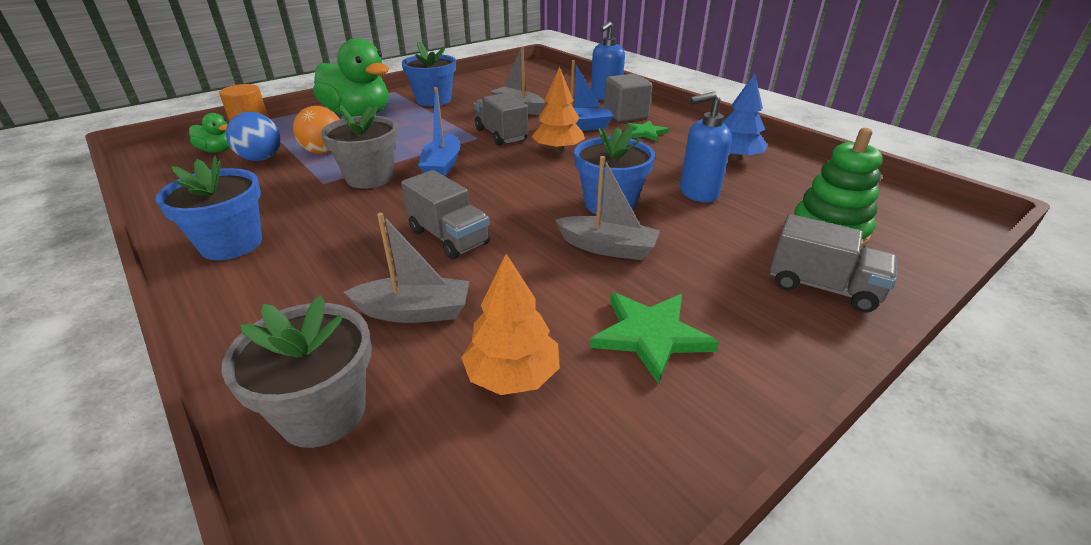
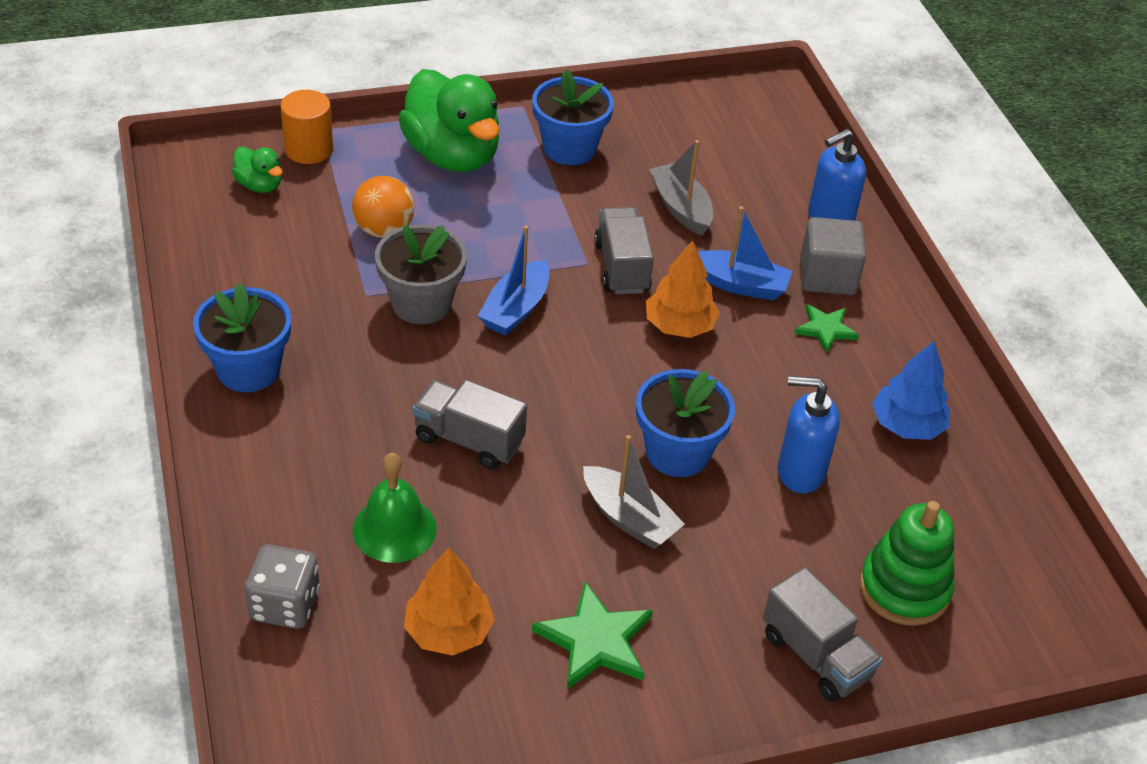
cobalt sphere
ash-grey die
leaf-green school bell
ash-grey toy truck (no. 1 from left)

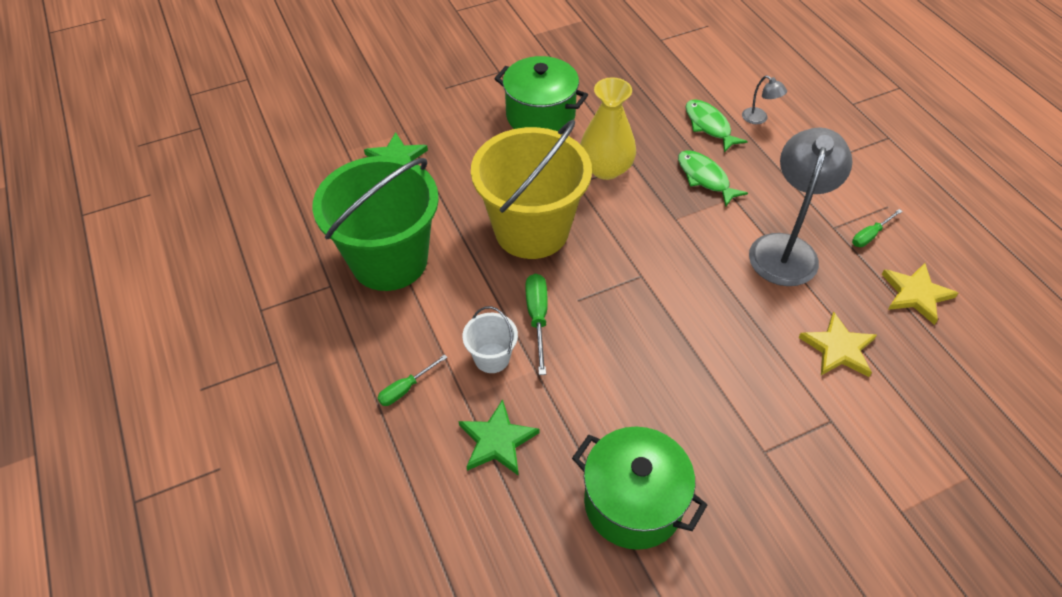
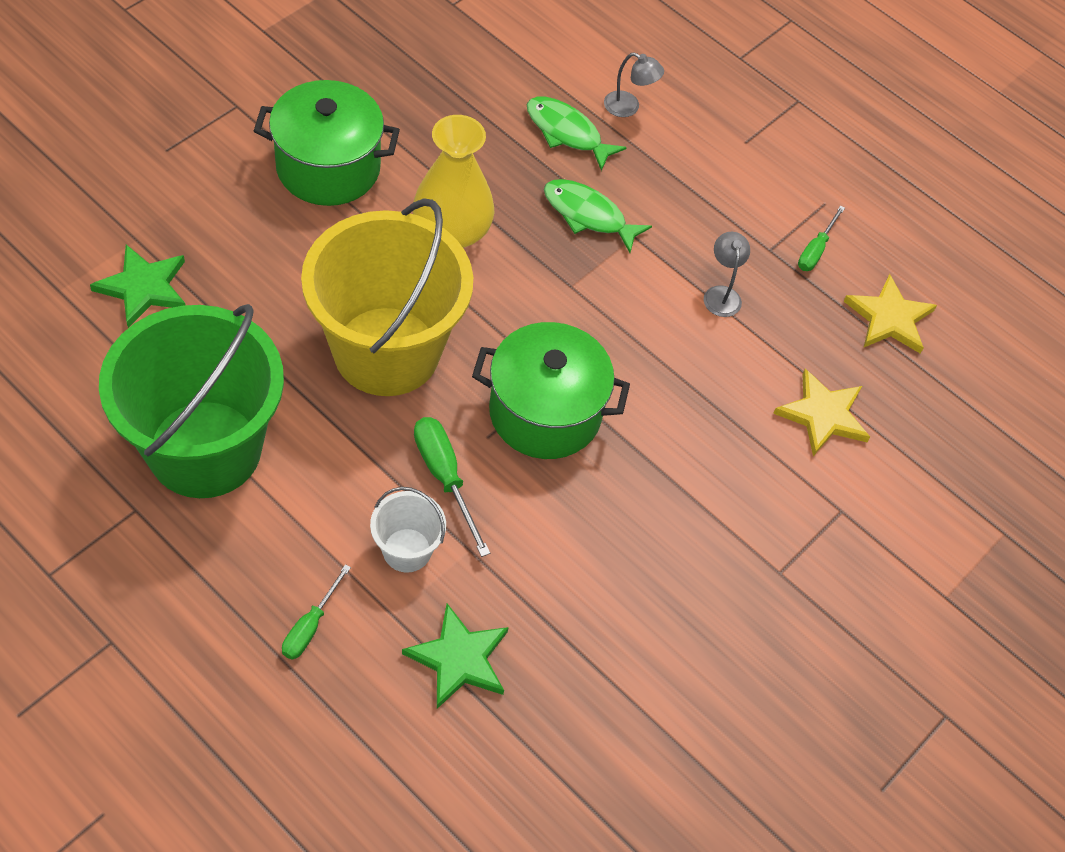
leaf-green cooking pot (no. 2 from left)
ash-grey desk lamp (no. 2 from left)

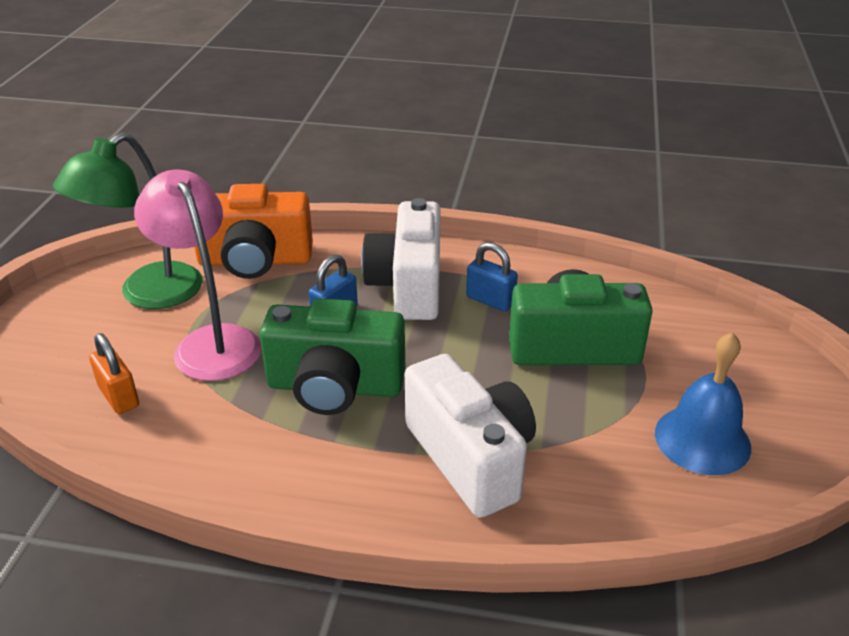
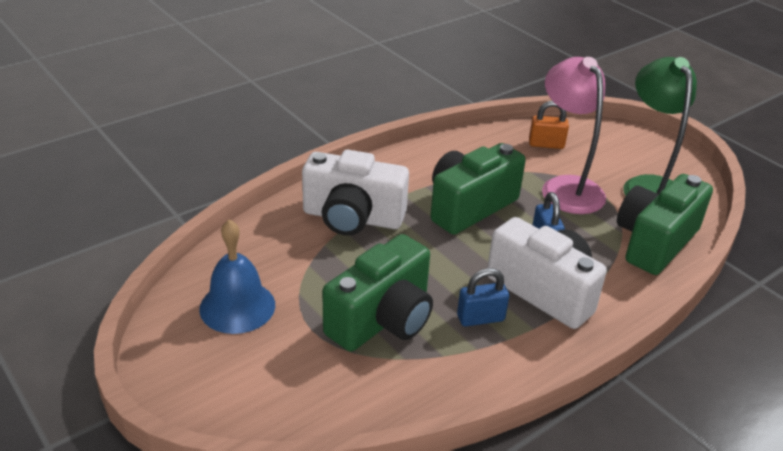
leaf-green photo camera (no. 3 from left)
rose-pink desk lamp

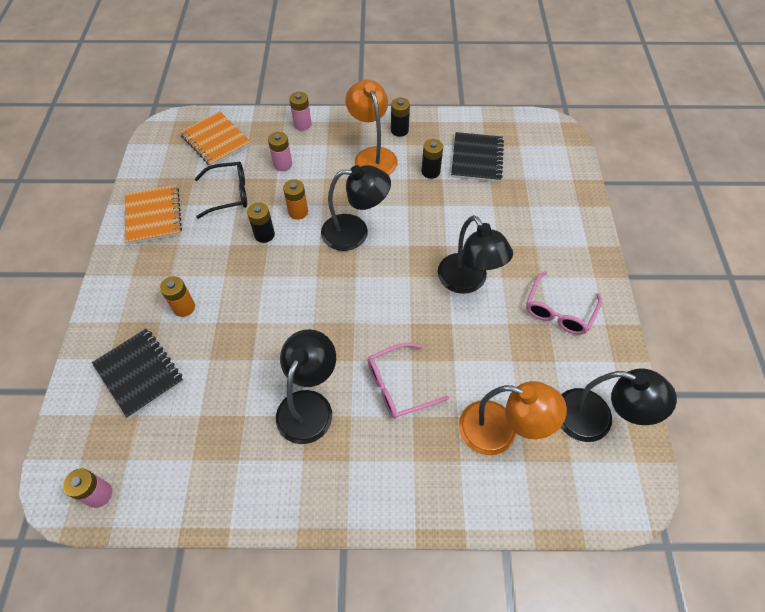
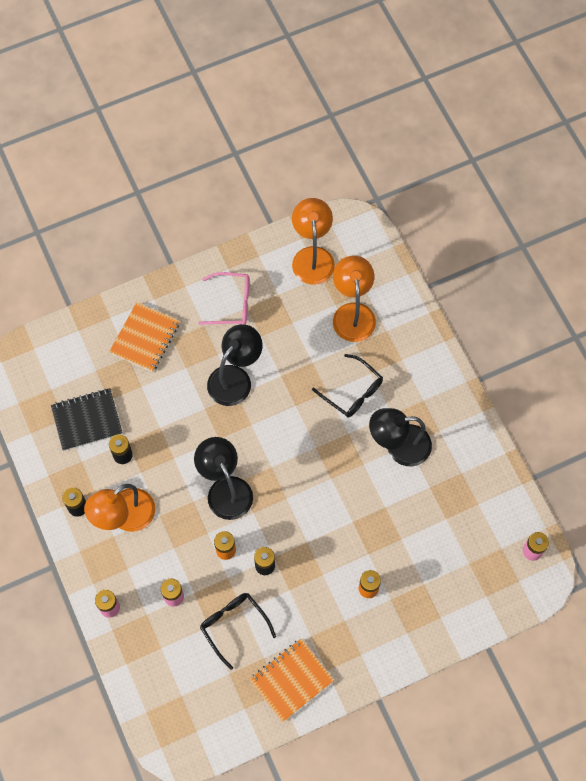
jet-black exercise book (no. 1 from left in the first image)
orange exercise book (no. 1 from left)
jet-black eyeglasses (no. 2 from left)
orange desk lamp (no. 2 from left)

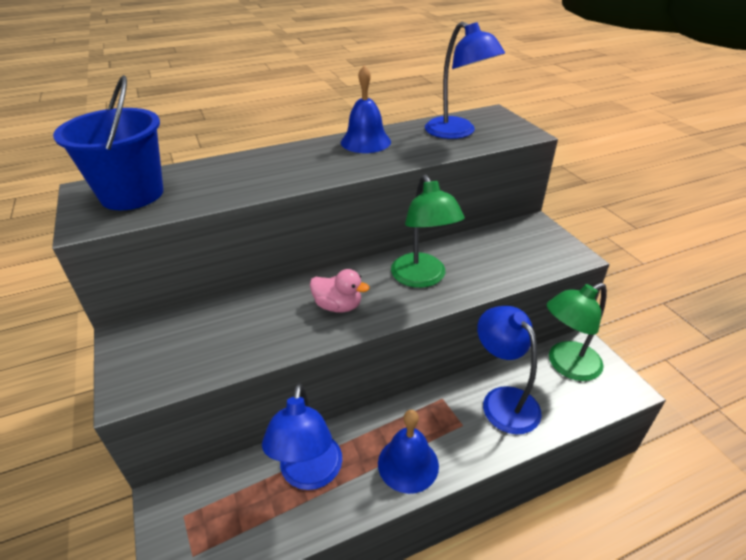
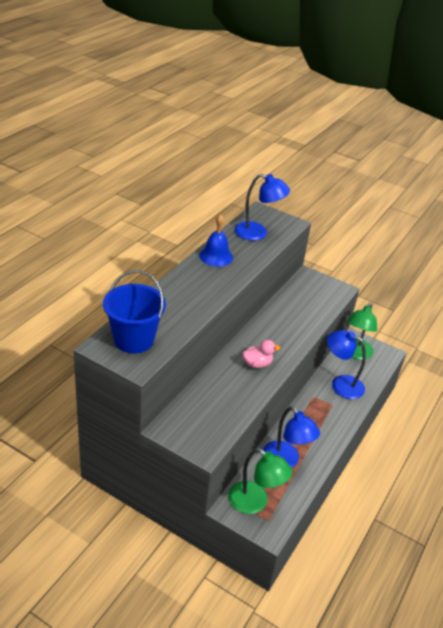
cobalt school bell (no. 2 from left in the first image)
leaf-green desk lamp (no. 1 from left)

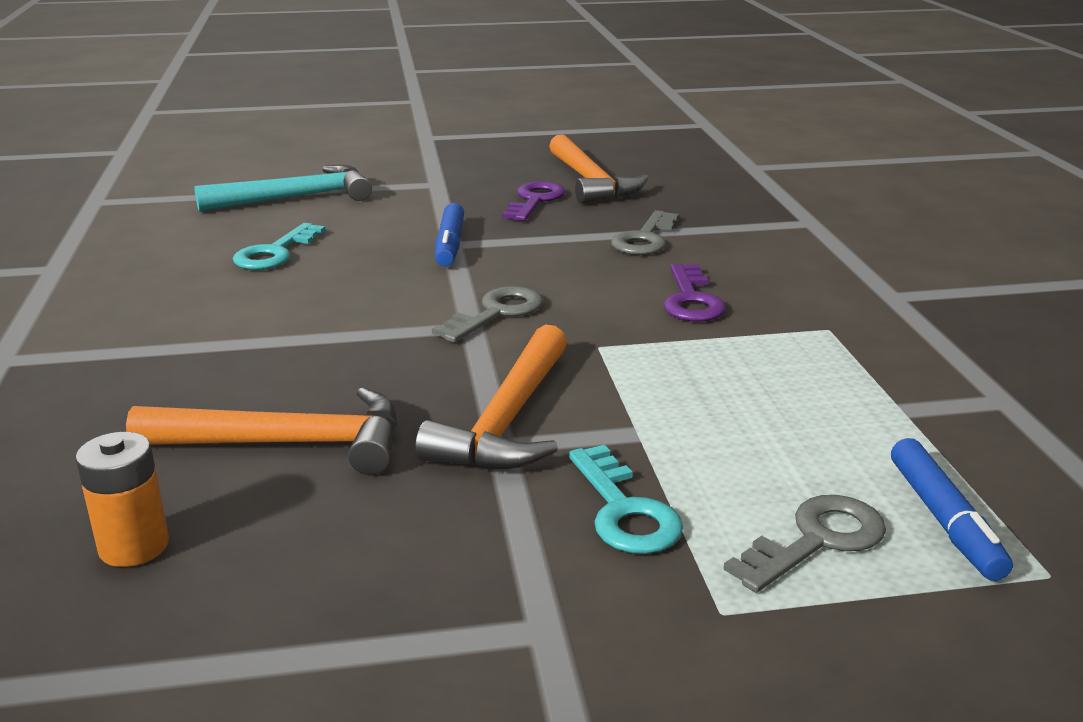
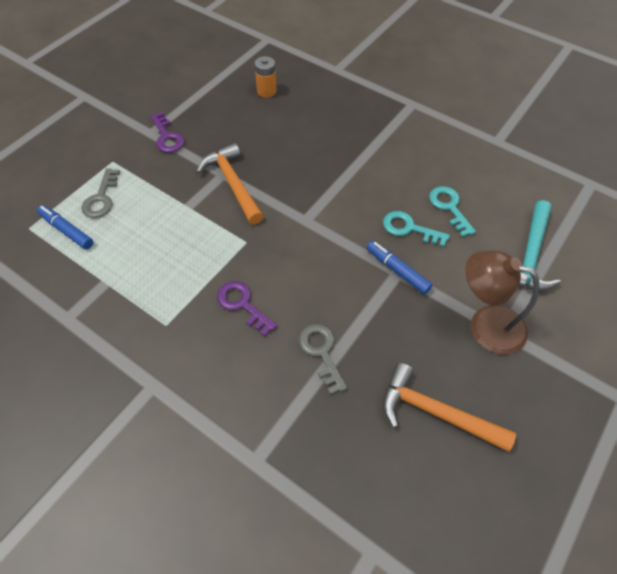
orange carpenter's hammer (no. 1 from left in the first image)
ash-grey door key (no. 1 from left in the first image)
russet desk lamp
violet door key (no. 1 from left)
aqua door key (no. 1 from left)

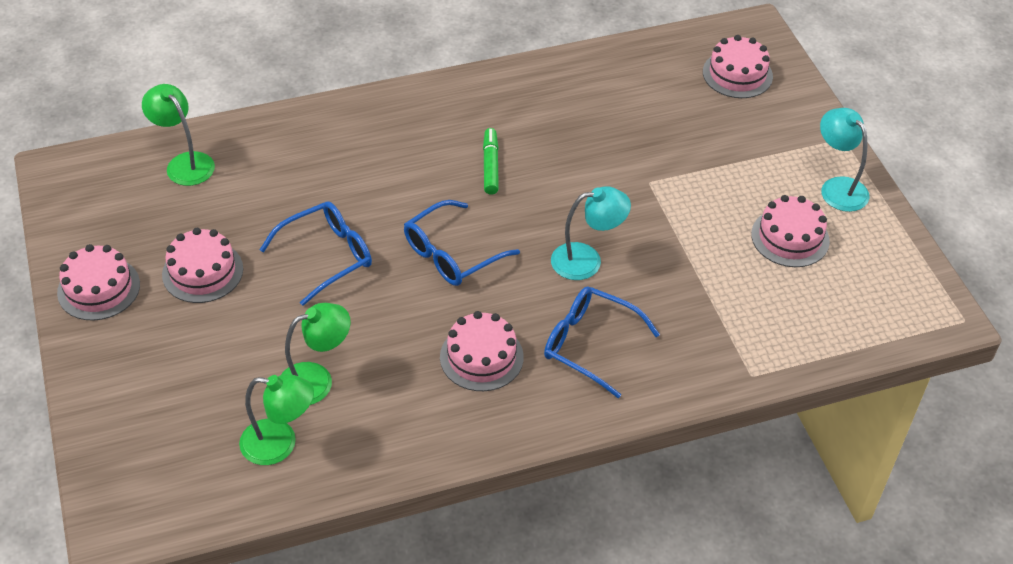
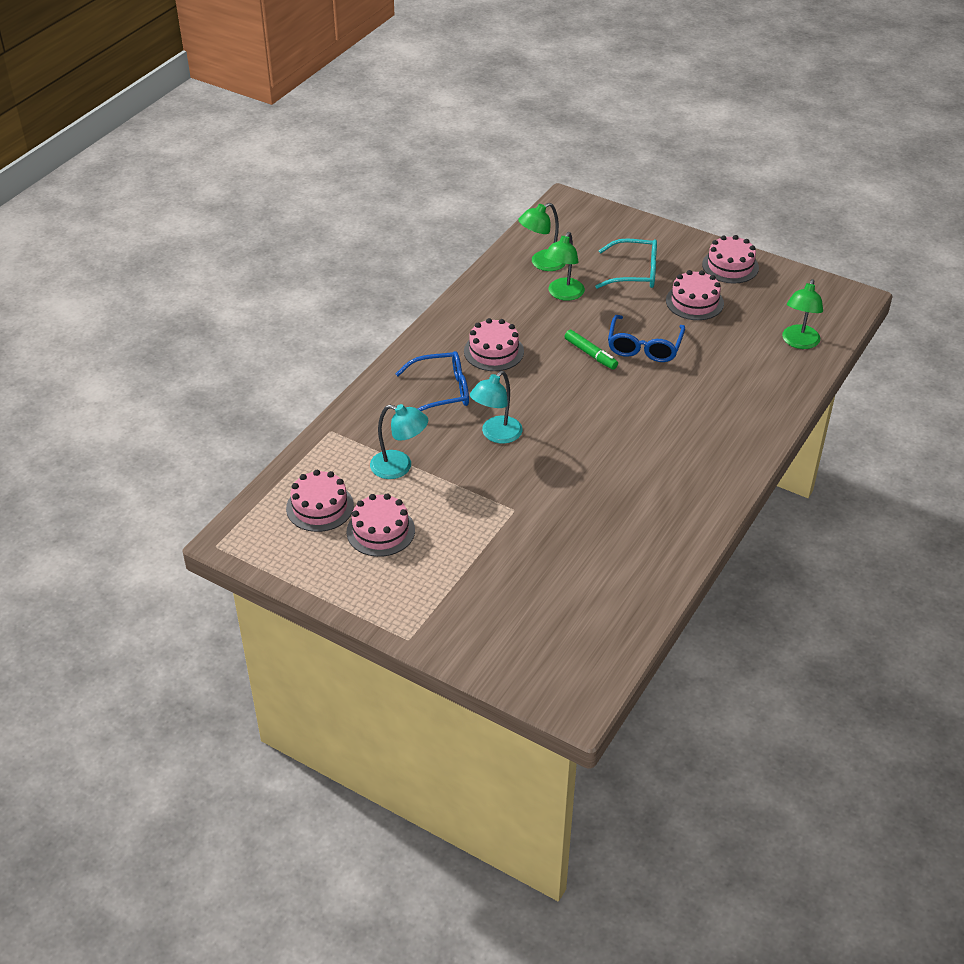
cobalt eyeglasses (no. 2 from left in the first image)
aqua eyeglasses
leaf-green marker pen
rose-pink layer cake (no. 1 from left)
aqua desk lamp (no. 1 from left)
leaf-green desk lamp (no. 3 from left)

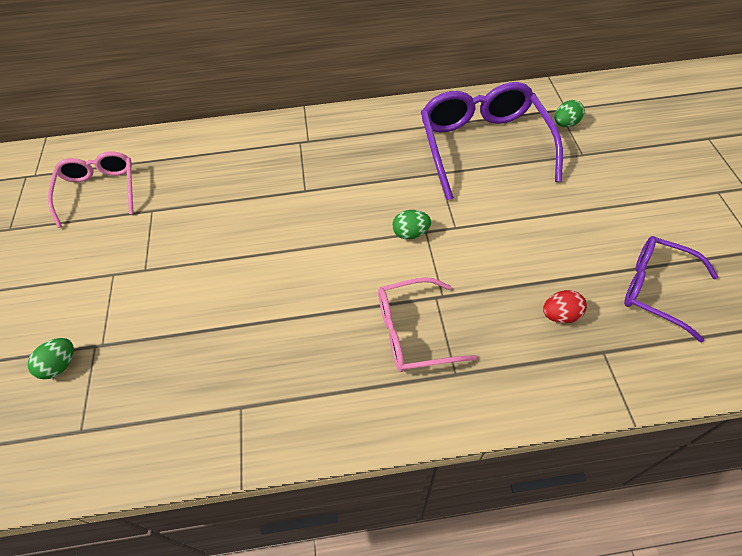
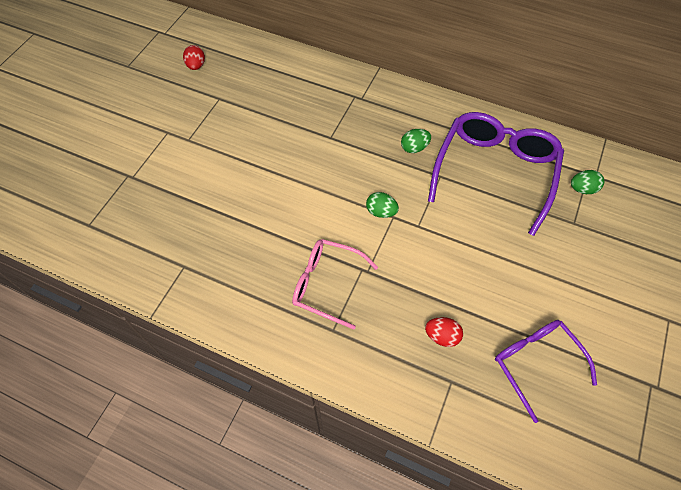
leaf-green toy egg (no. 2 from left)
crimson toy egg (no. 1 from left)

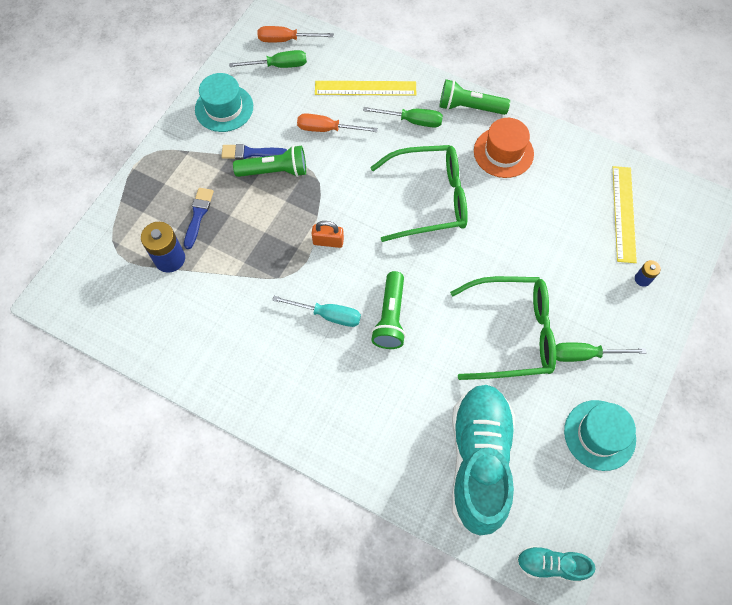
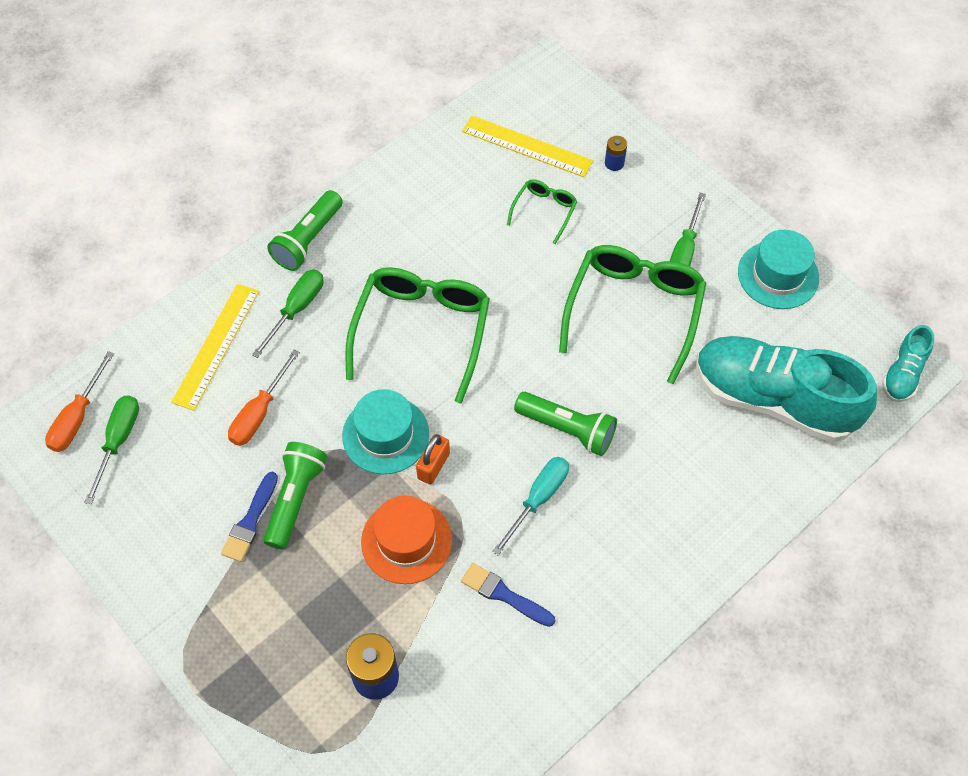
leaf-green eyeglasses (no. 2 from left)
cobalt paint brush (no. 2 from left)
aqua hat (no. 1 from left)
orange hat

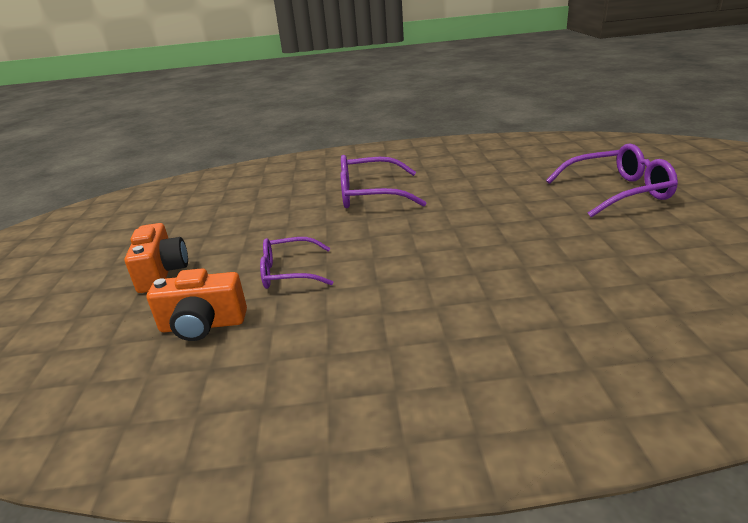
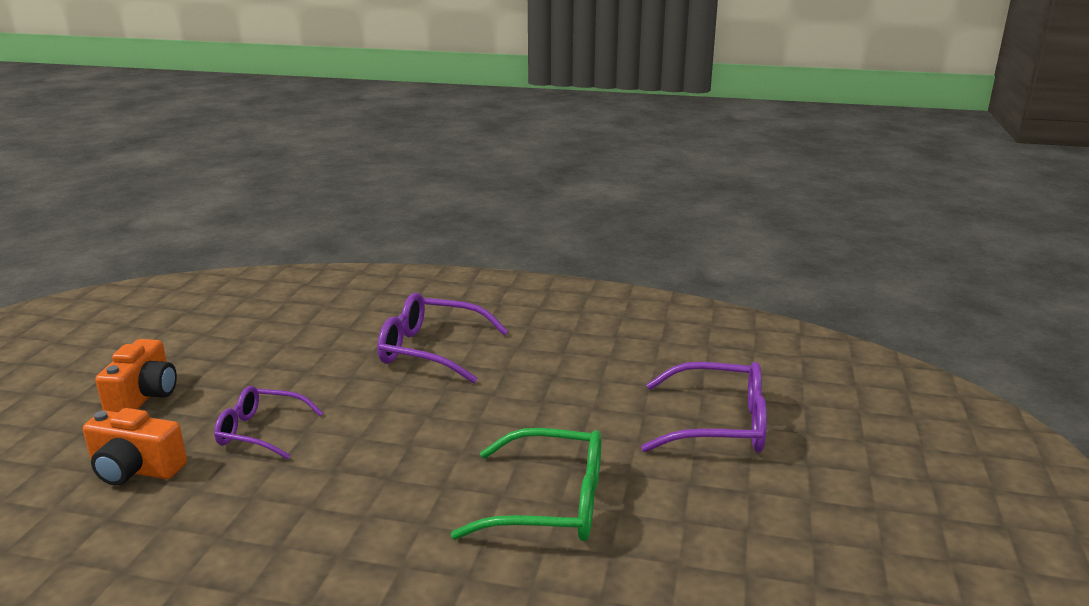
leaf-green eyeglasses

